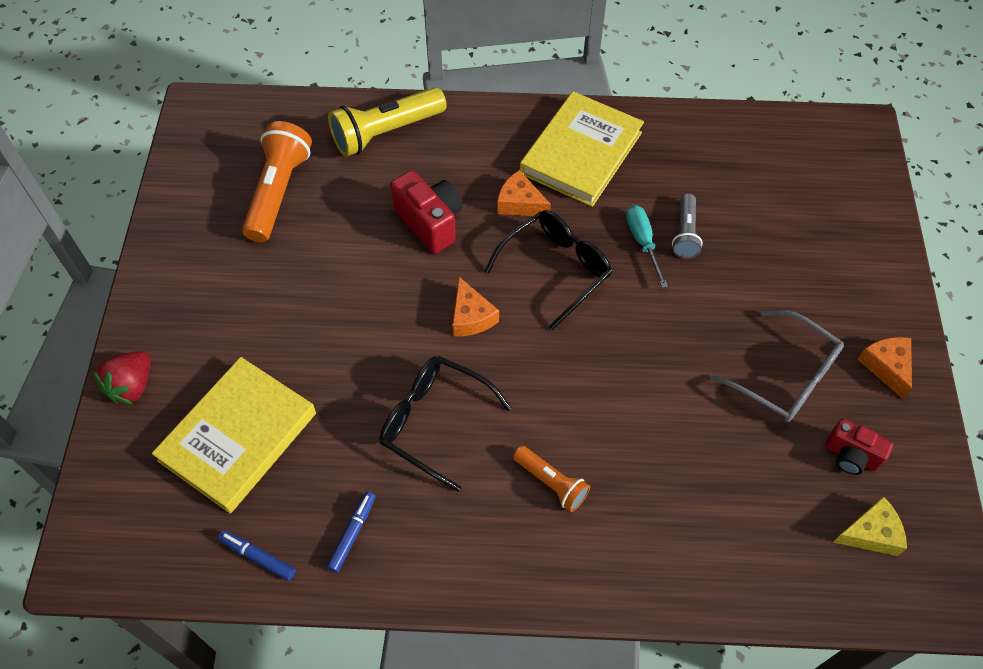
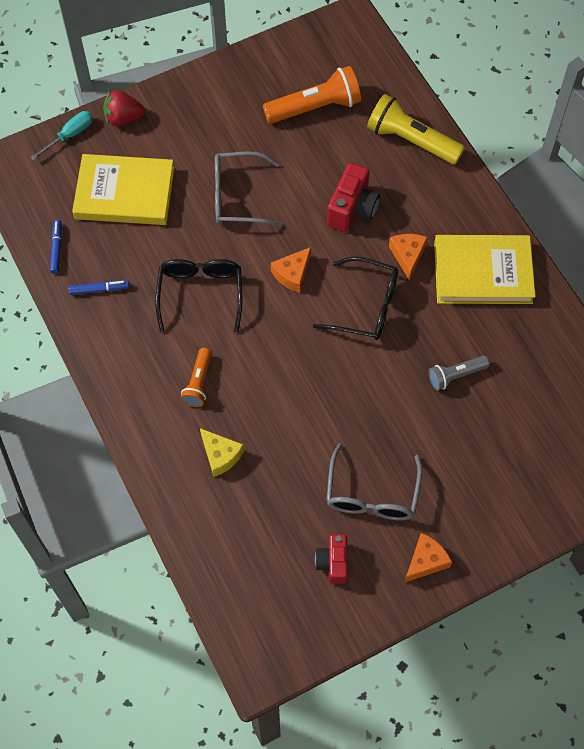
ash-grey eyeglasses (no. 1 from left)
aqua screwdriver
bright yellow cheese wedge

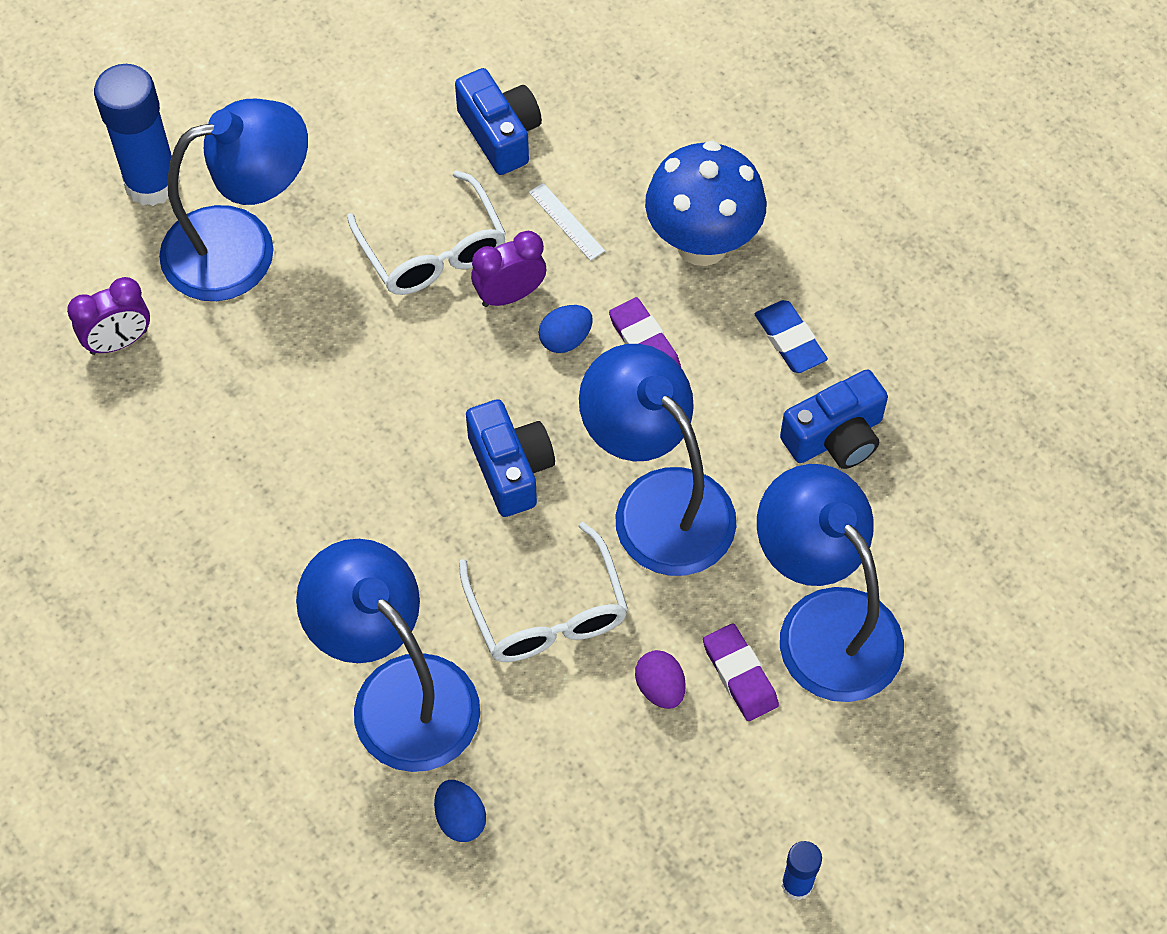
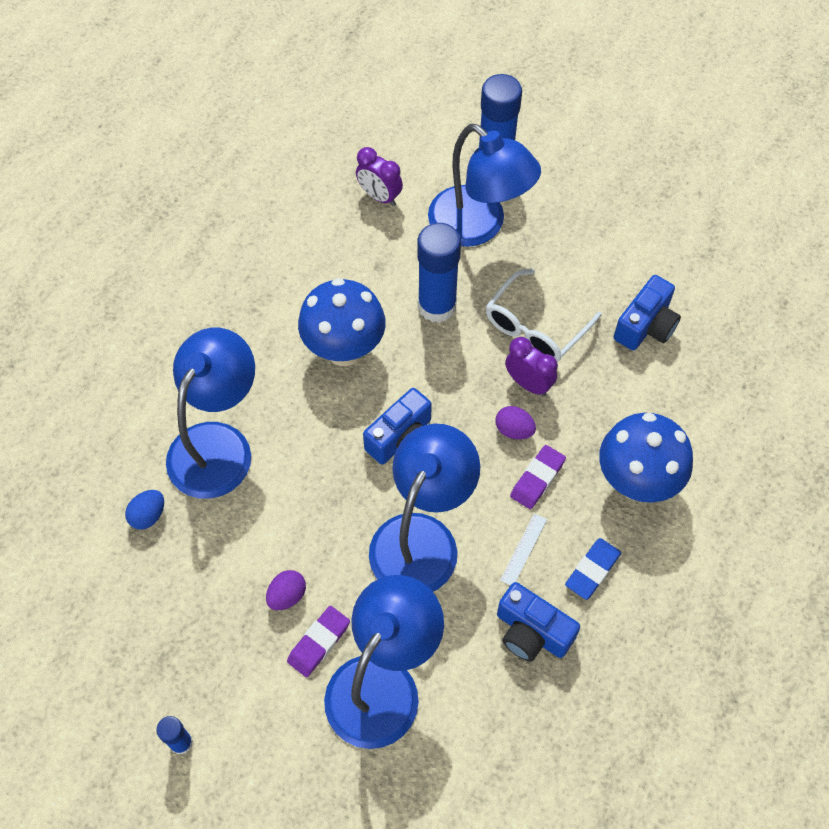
white eyeglasses (no. 2 from left in the first image)
cobalt fungus (no. 1 from left)
cobalt stick of glue (no. 2 from left)
white measuring stick
violet toy egg (no. 2 from left)

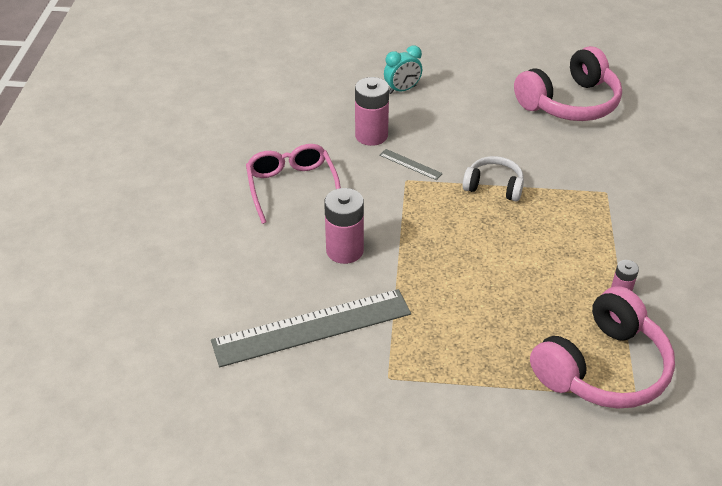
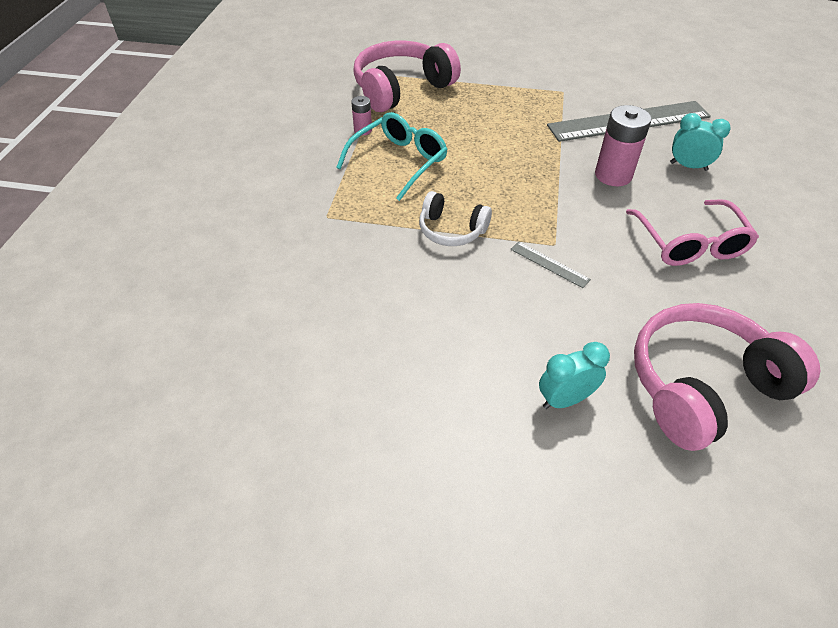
rose-pink battery (no. 2 from left in the first image)
aqua eyeglasses
aqua bedside clock (no. 2 from left)
rose-pink over-ear headphones (no. 2 from left)

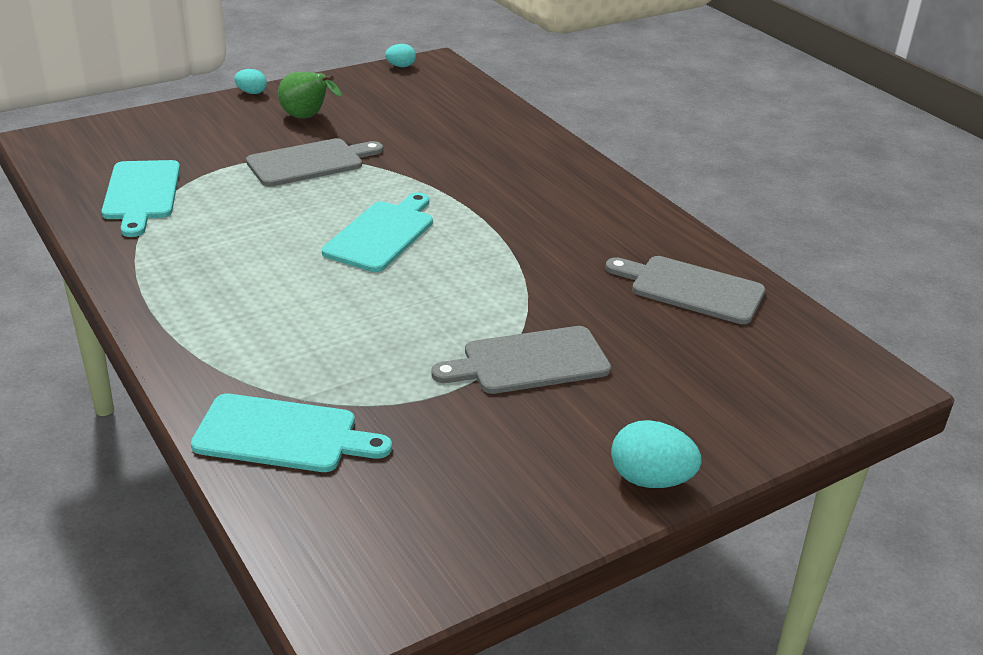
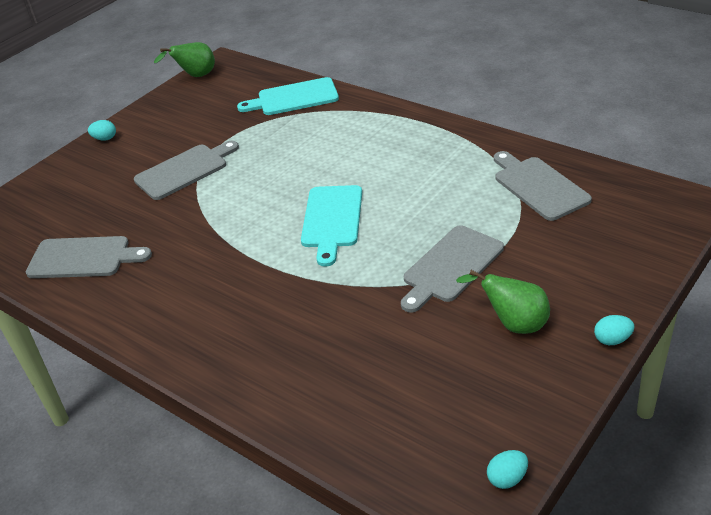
leaf-green toy pear (no. 1 from left)
ash-grey cutting board (no. 4 from left)
aqua toy egg (no. 1 from left)

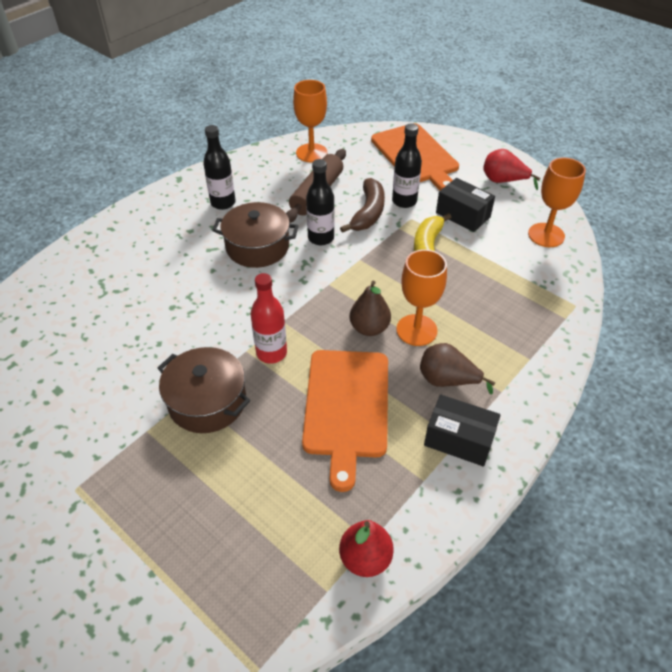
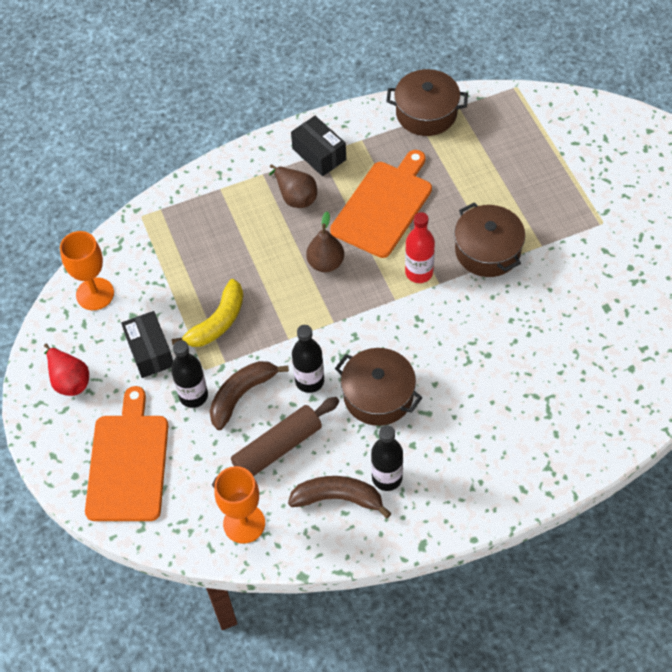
orange chalice (no. 2 from left in the first image)
russet toy banana (no. 2 from left)
russet cooking pot (no. 2 from left)

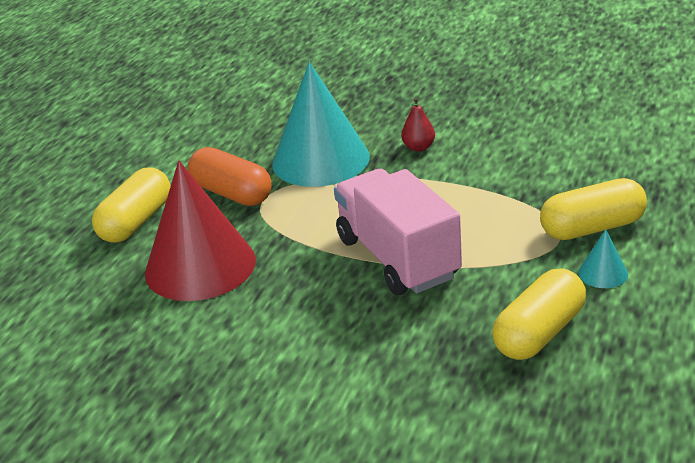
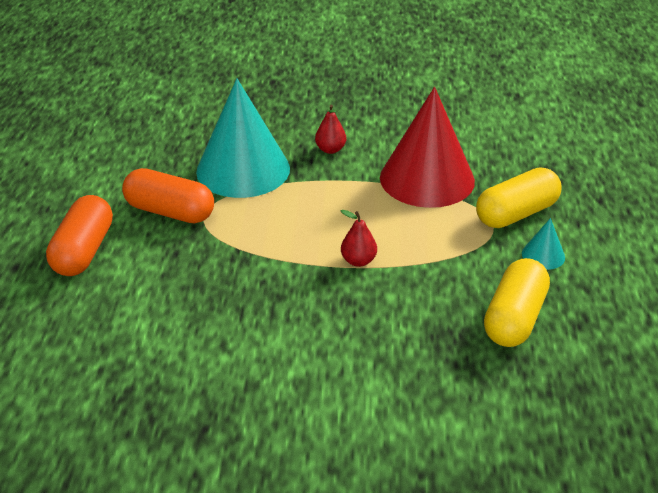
crimson solid cone
crimson toy pear (no. 2 from left)
orange pill (no. 1 from left)

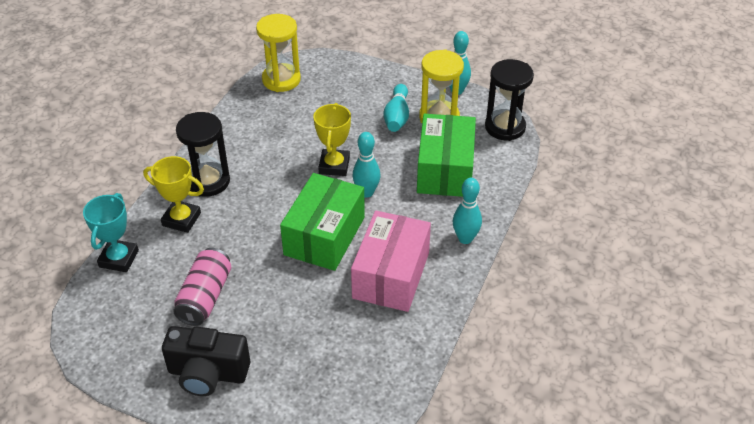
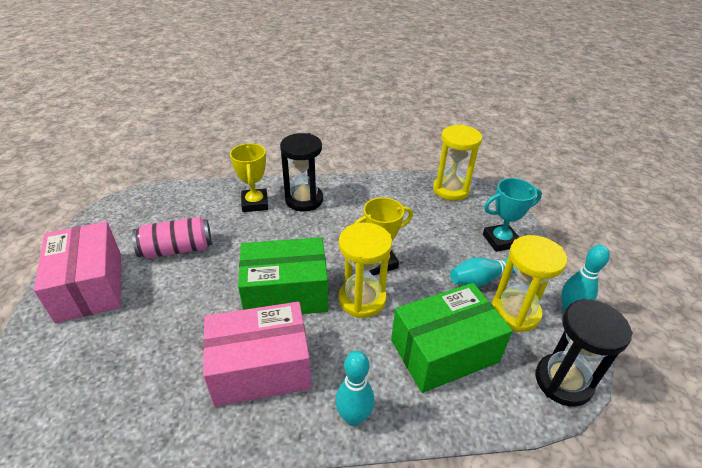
aqua prize cup
rose-pink parcel (no. 1 from left)
bright yellow hourglass (no. 1 from left)

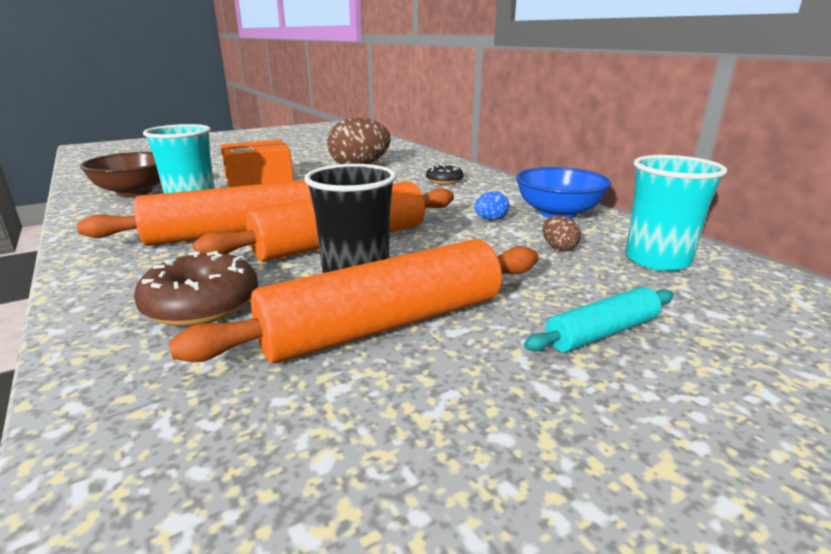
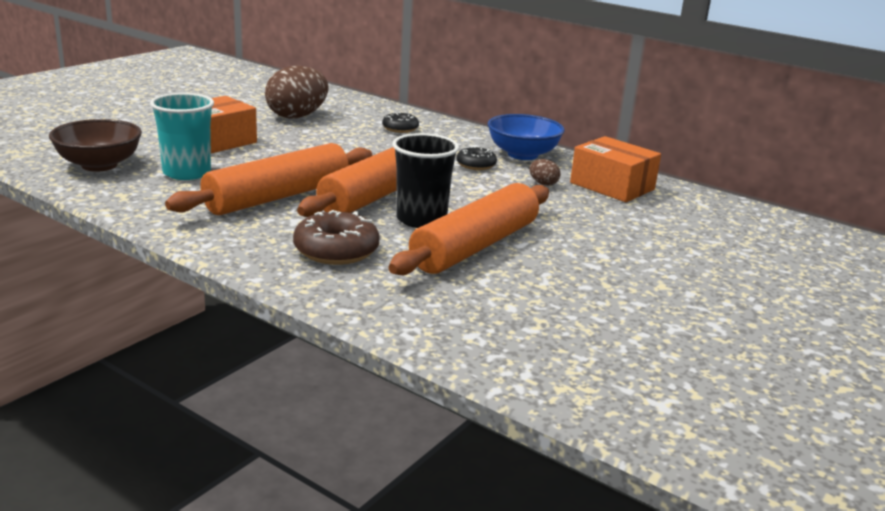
aqua dough roller
jet-black glazed donut (no. 2 from left)
orange parcel (no. 2 from left)

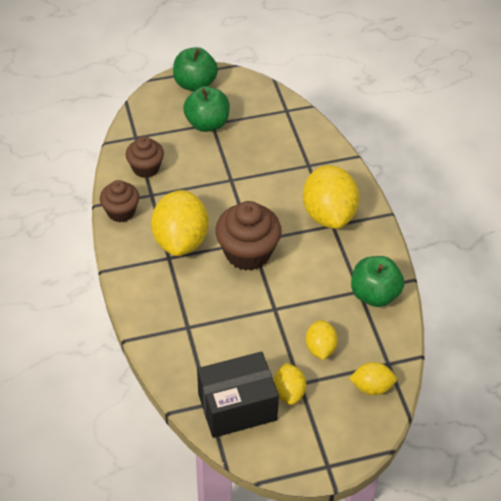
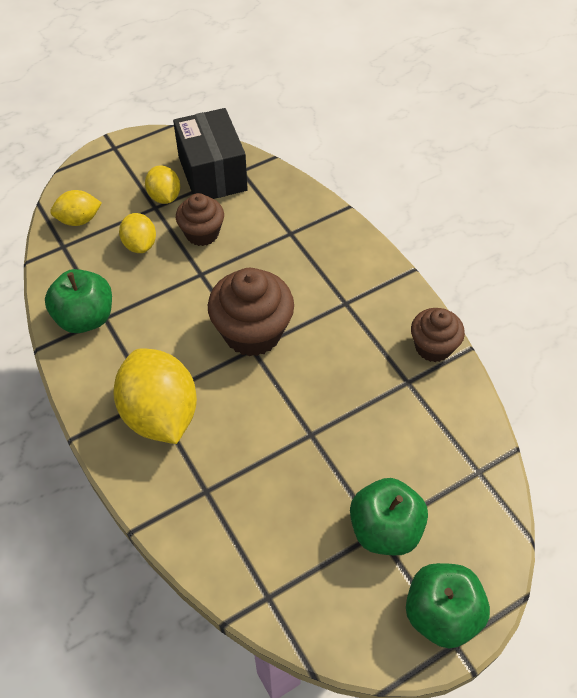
bright yellow lemon (no. 1 from left in the first image)
russet muffin (no. 1 from left)
jet-black parcel

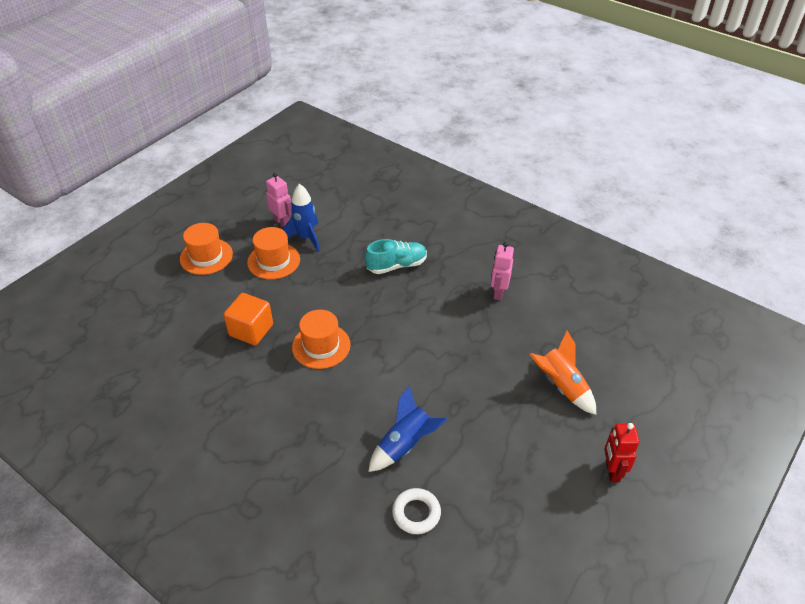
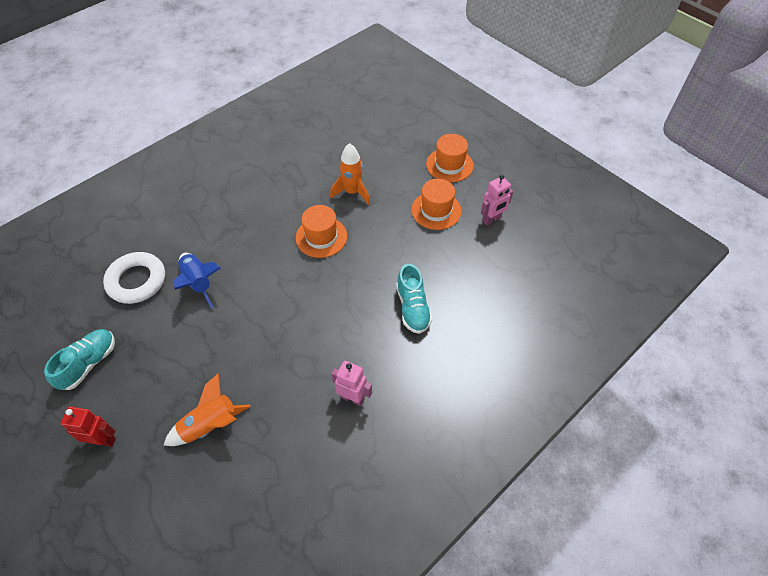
cobalt rocket (no. 1 from left in the first image)
aqua sneaker (no. 1 from left)
orange rocket (no. 2 from left)
white ring

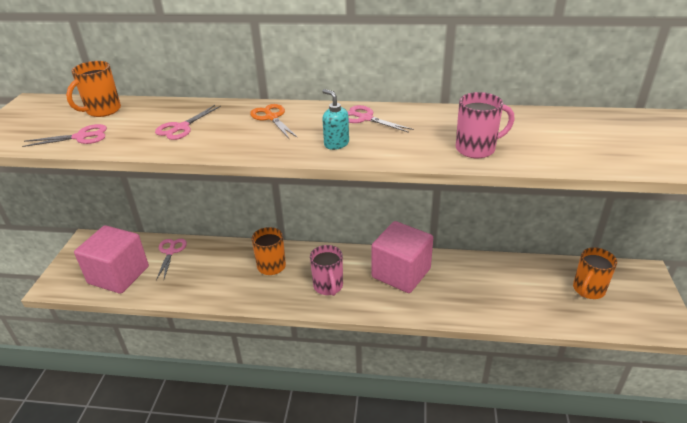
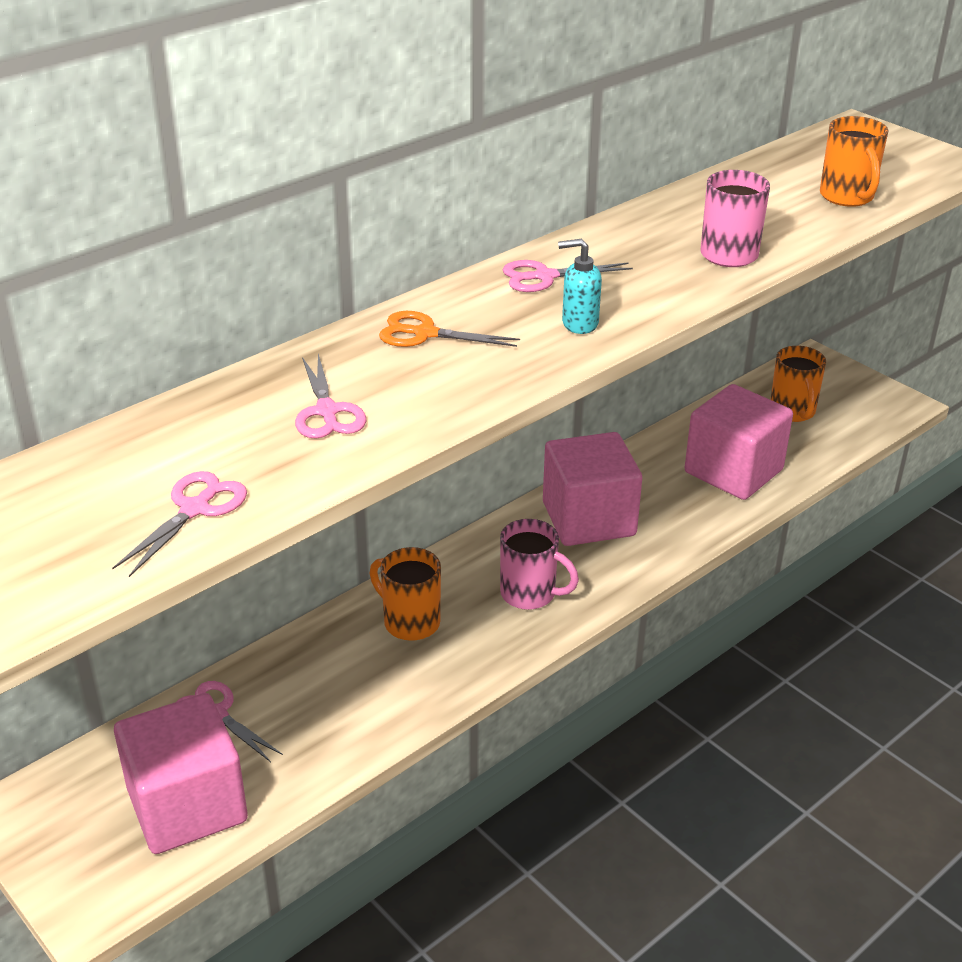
rose-pink block (no. 3 from left)
orange tea mug (no. 3 from left)

